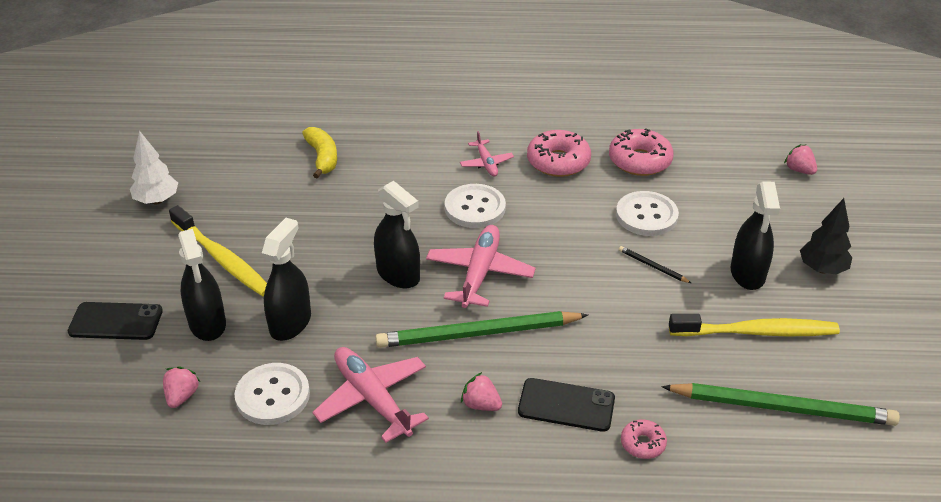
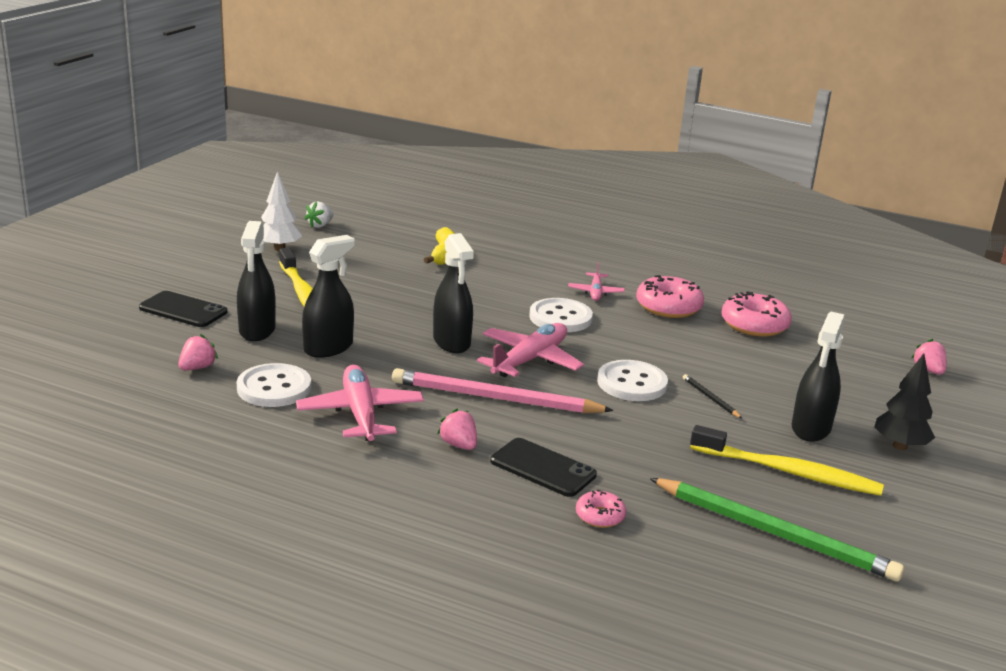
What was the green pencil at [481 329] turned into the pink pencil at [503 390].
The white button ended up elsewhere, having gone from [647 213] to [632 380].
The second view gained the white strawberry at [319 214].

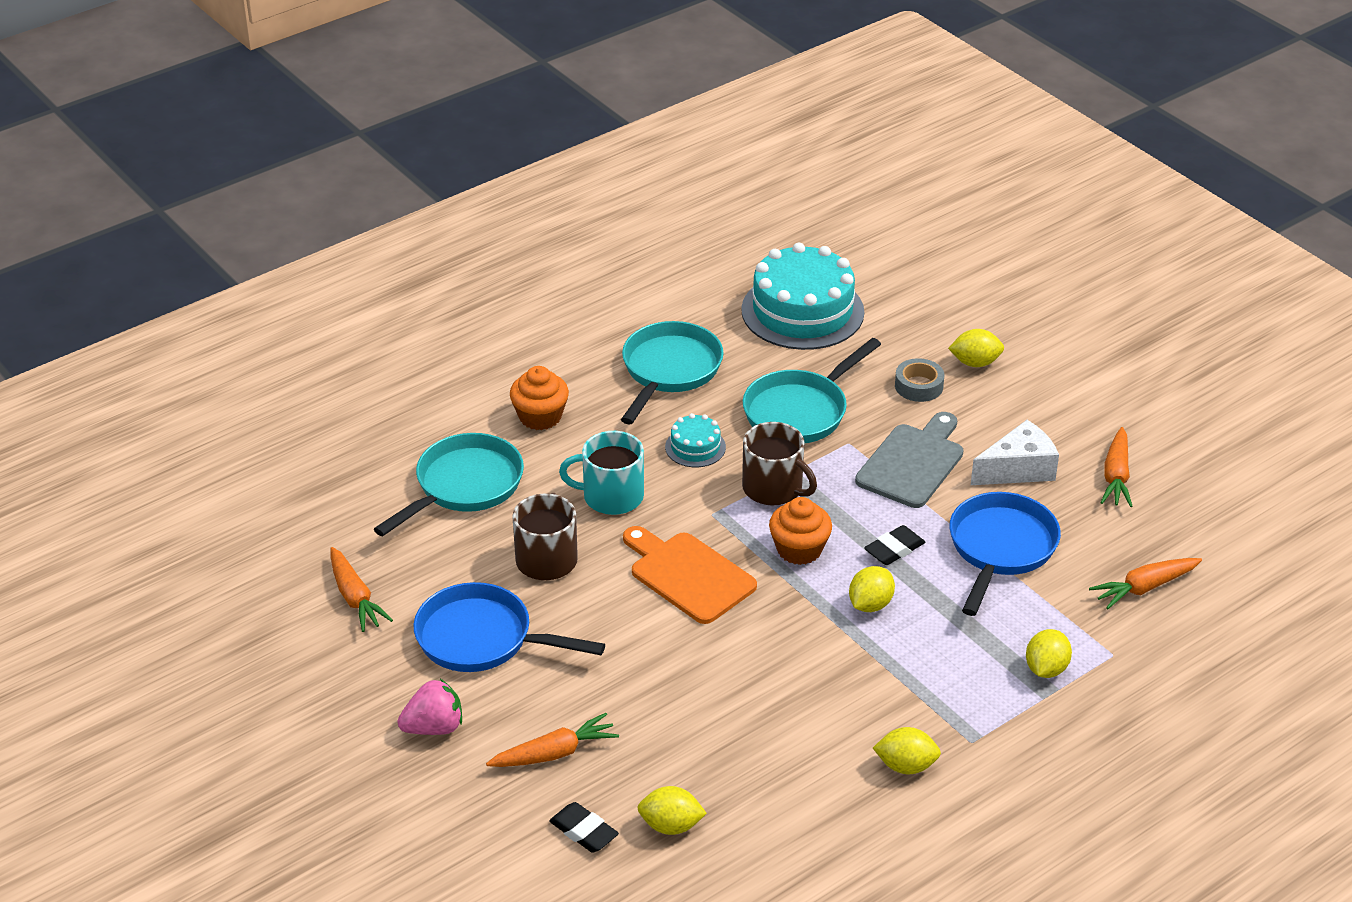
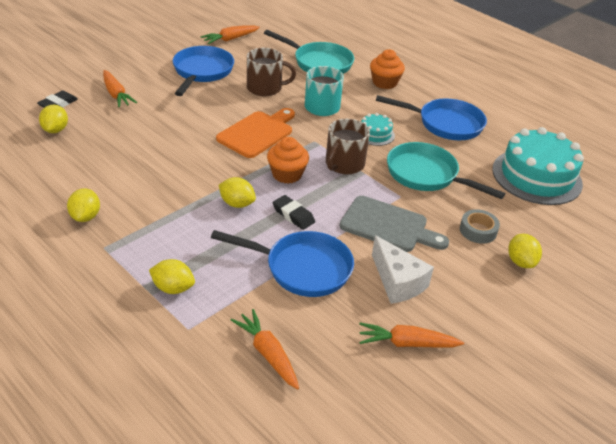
The second view lost the pink strawberry at [429 707].
What was the turquoise pan at [672 372] turned into the blue pan at [431 117].

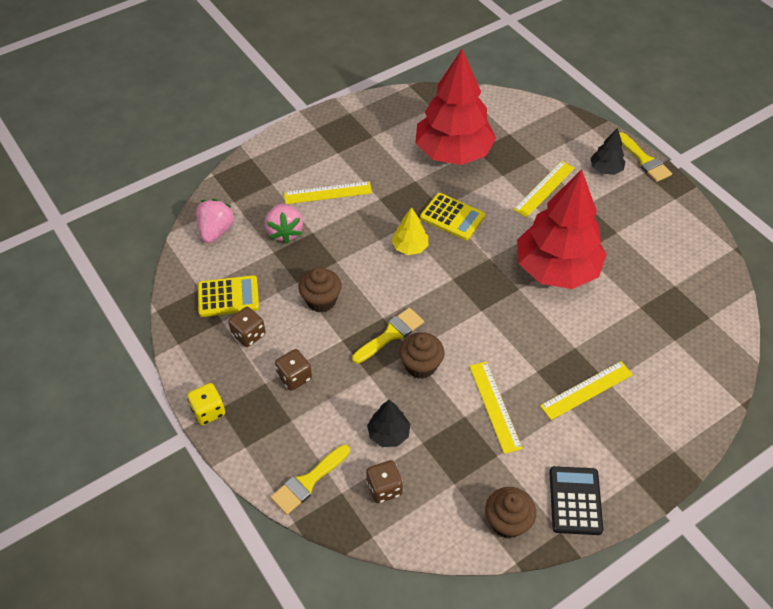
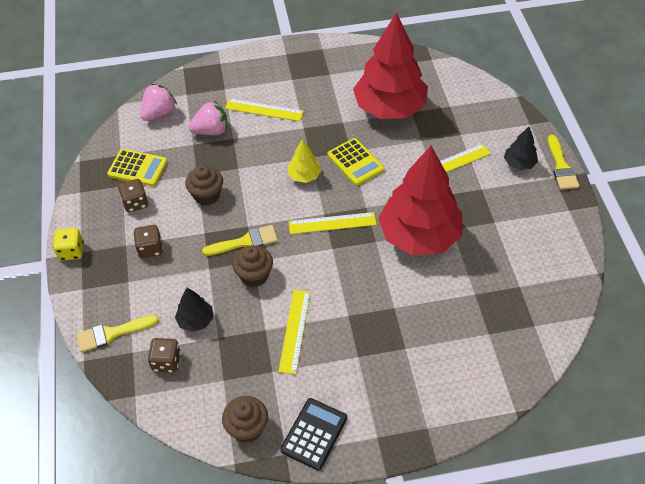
The pink strawberry at [284 224] ended up facing another way, 120 degrees counterclockwise from before.
The yellow ruler ended up elsewhere, having gone from [586 390] to [332 223].

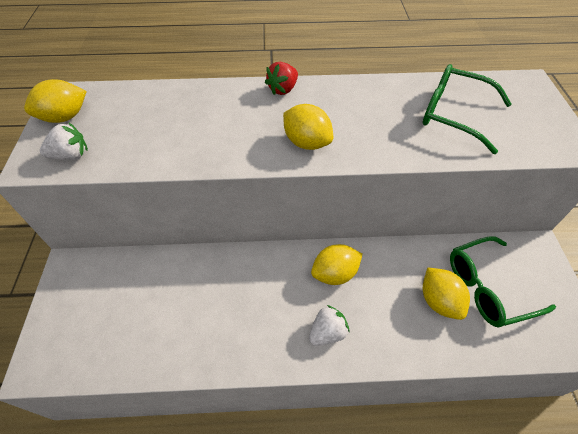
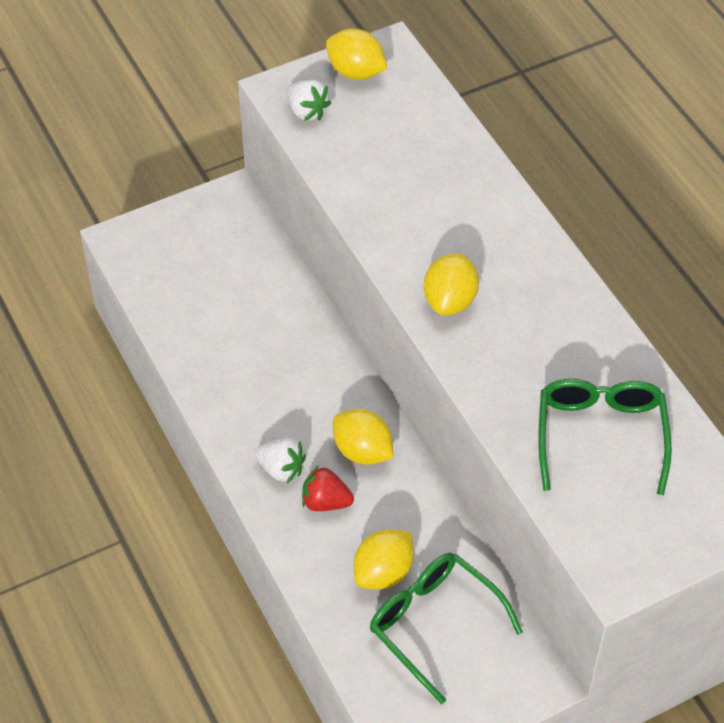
The red strawberry ended up elsewhere, having gone from [281 78] to [328 488].

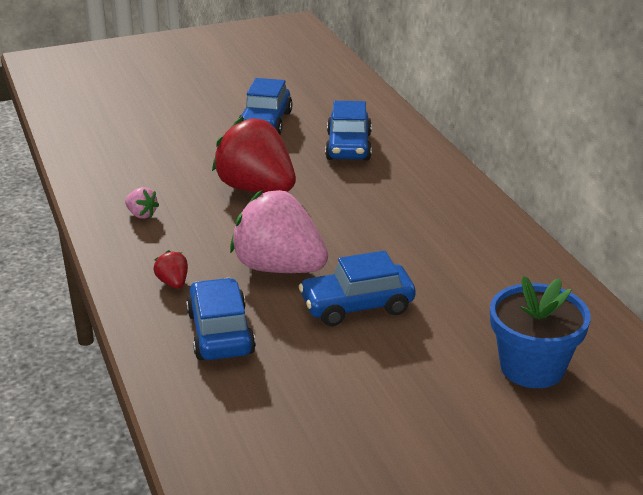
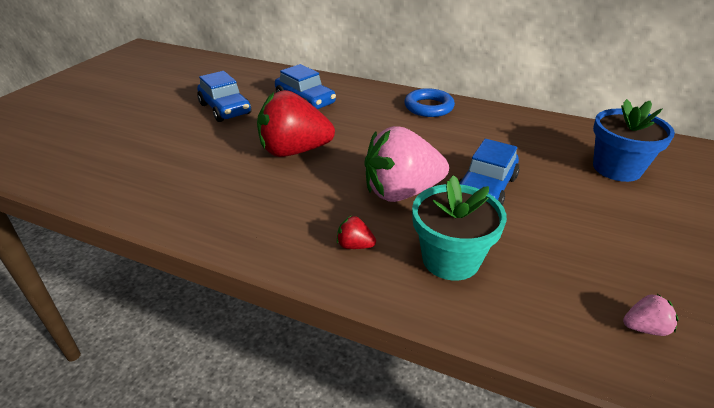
The pink strawberry ended up elsewhere, having gone from [142 203] to [651 315].
Where the blue car stood at [221 319], the turquoise flower pot came to stand at [459 228].
The second view gained the blue ring at [429 102].

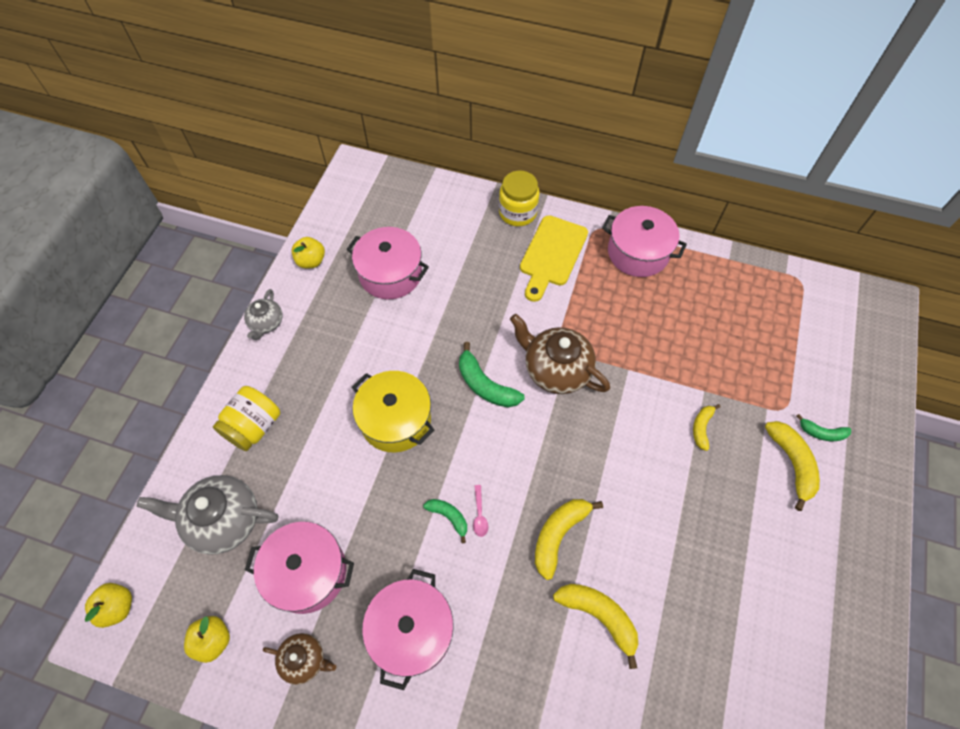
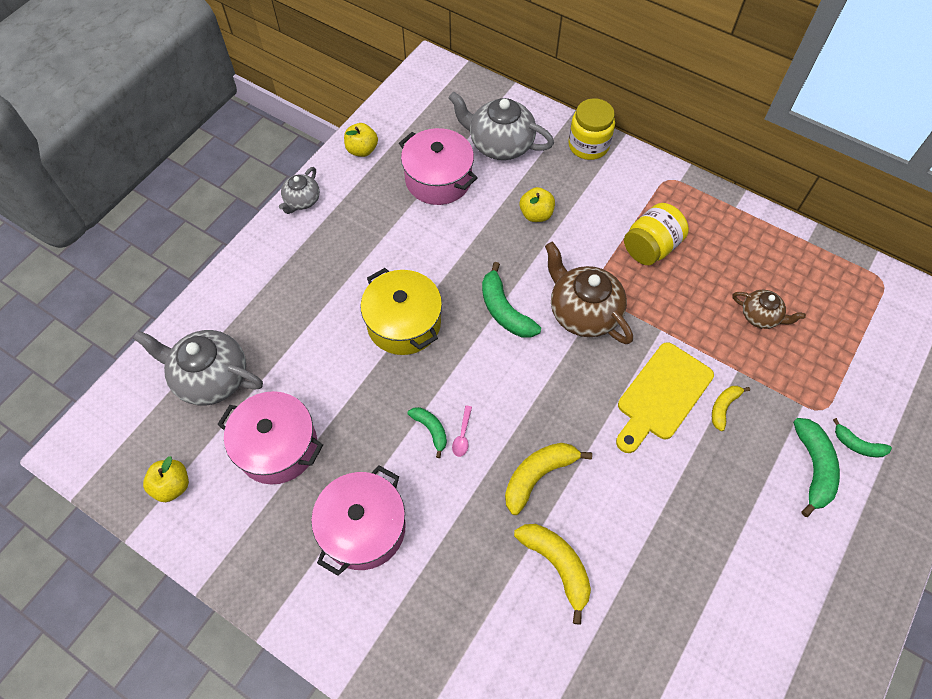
The yellow apple ended up elsewhere, having gone from [108 605] to [537 204].
The yellow jar ended up elsewhere, having gone from [246 418] to [656 234].
The brown teapot ended up elsewhere, having gone from [299 659] to [769 309].
The yellow cutting board ended up elsewhere, having gone from [554 258] to [665 397].
The second view lost the pink pot at [644 241].
What was the yellow banana at [792 466] turned into the green banana at [816 467].
The second view gained the grey teapot at [501 126].

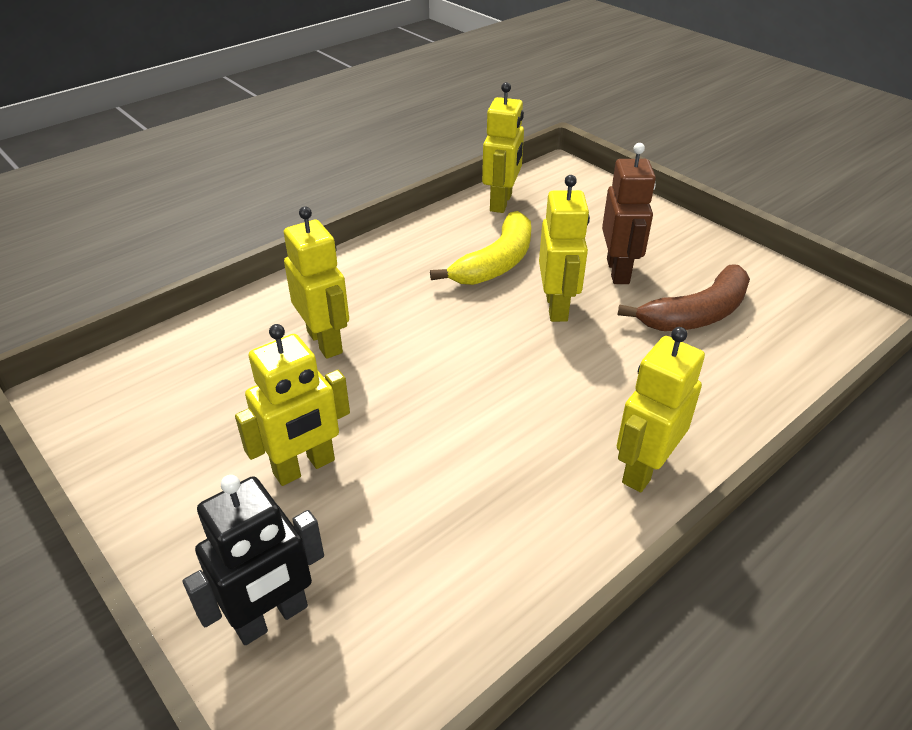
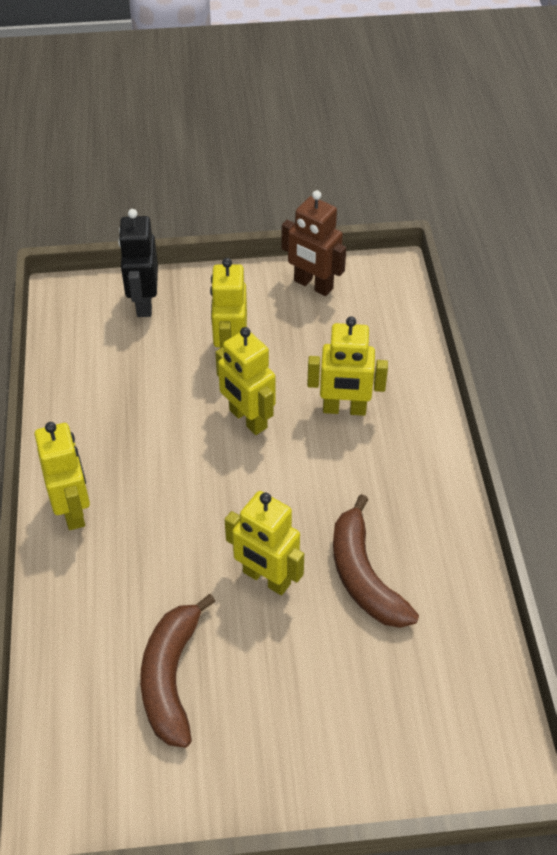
What was the yellow banana at [480 248] turned into the brown banana at [376 561].
The yellow robot ended up elsewhere, having gone from [503 147] to [245 381].
The brown robot ended up elsewhere, having gone from [629 213] to [314 243].

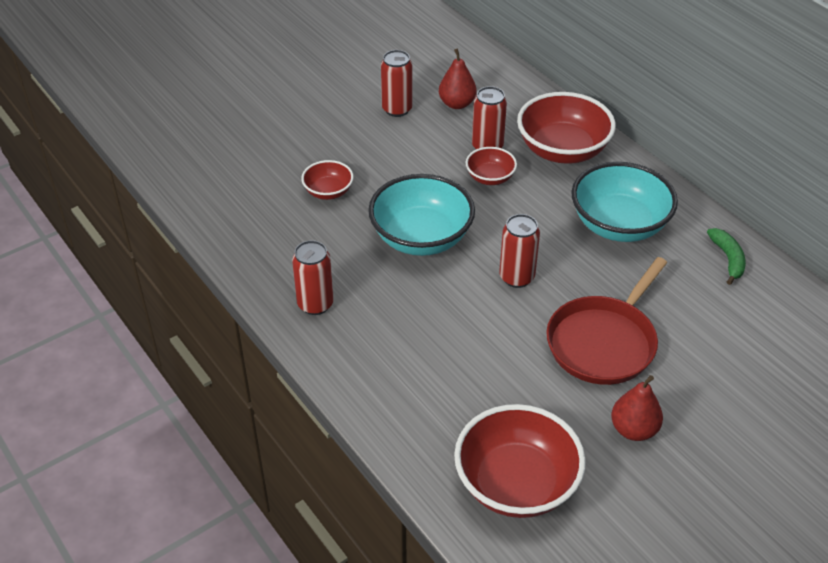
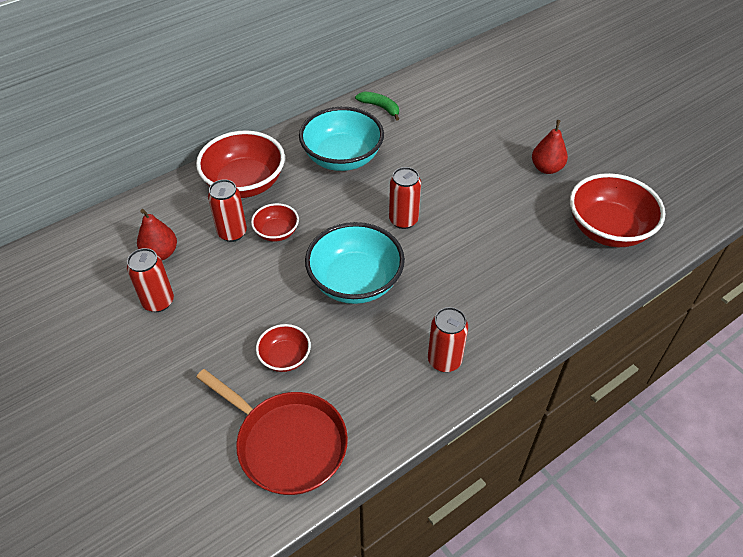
The red pan ended up elsewhere, having gone from [606 321] to [272 432].
The green banana at [726 256] ended up facing another way, 45 degrees clockwise from before.

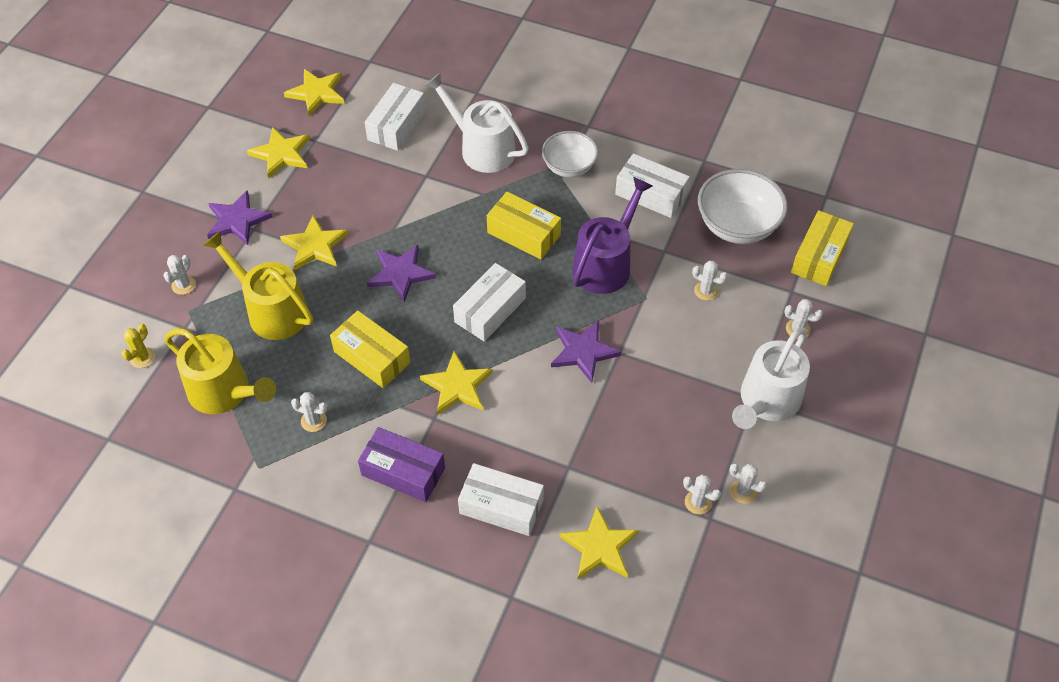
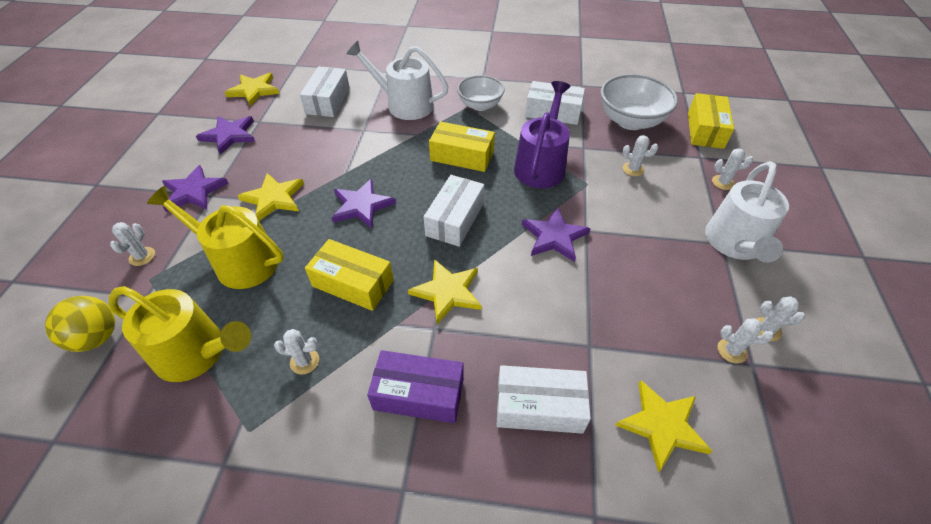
Where the yellow cactus stood at [138 346], the yellow ball came to stand at [80 324].
What was the yellow star at [278 153] turned into the purple star at [225 135].

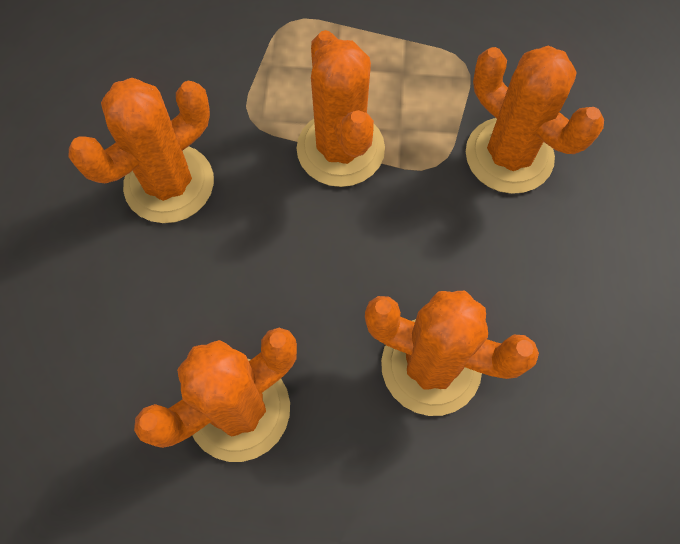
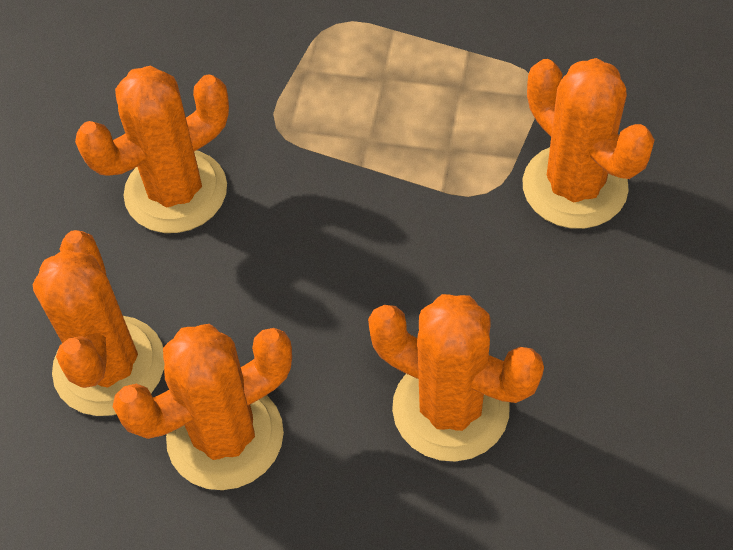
The orange cactus ended up elsewhere, having gone from [341 108] to [99 323].

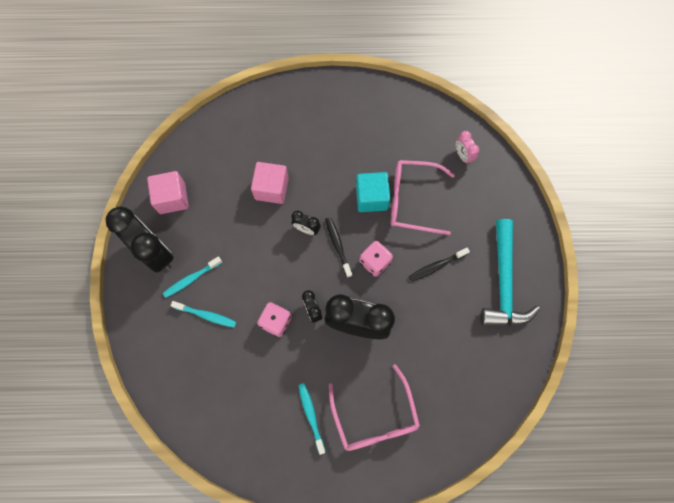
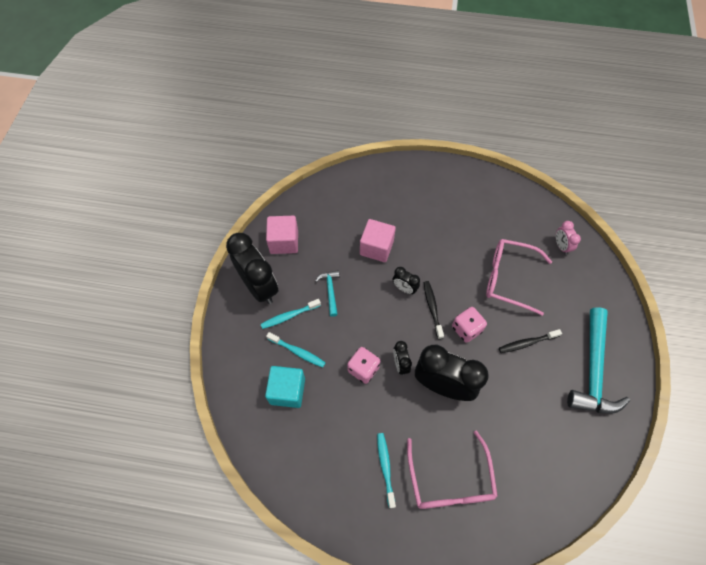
The turquoise cube ended up elsewhere, having gone from [373 192] to [285 387].
The second view gained the turquoise hammer at [327 293].

